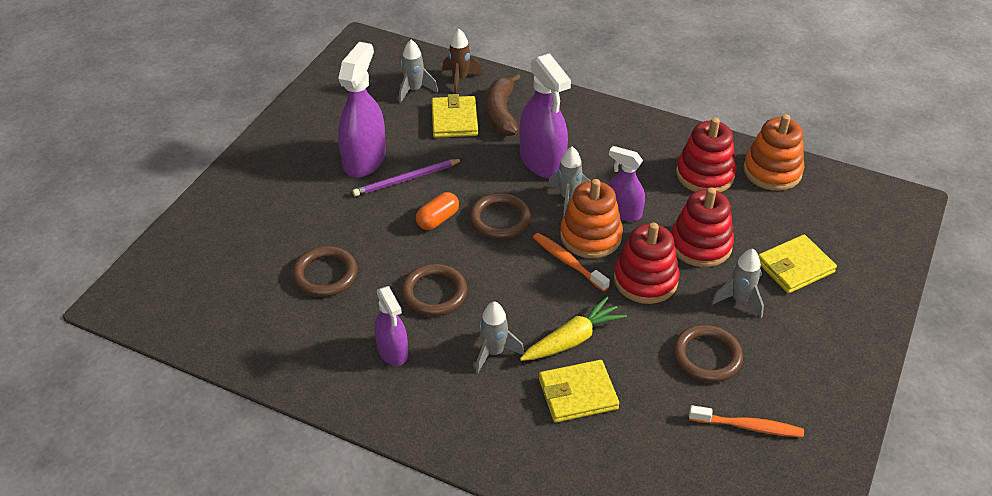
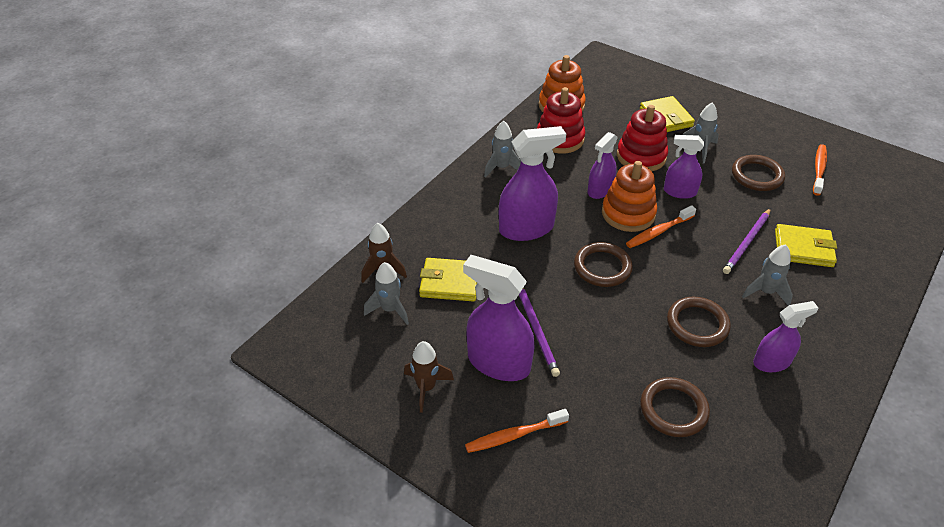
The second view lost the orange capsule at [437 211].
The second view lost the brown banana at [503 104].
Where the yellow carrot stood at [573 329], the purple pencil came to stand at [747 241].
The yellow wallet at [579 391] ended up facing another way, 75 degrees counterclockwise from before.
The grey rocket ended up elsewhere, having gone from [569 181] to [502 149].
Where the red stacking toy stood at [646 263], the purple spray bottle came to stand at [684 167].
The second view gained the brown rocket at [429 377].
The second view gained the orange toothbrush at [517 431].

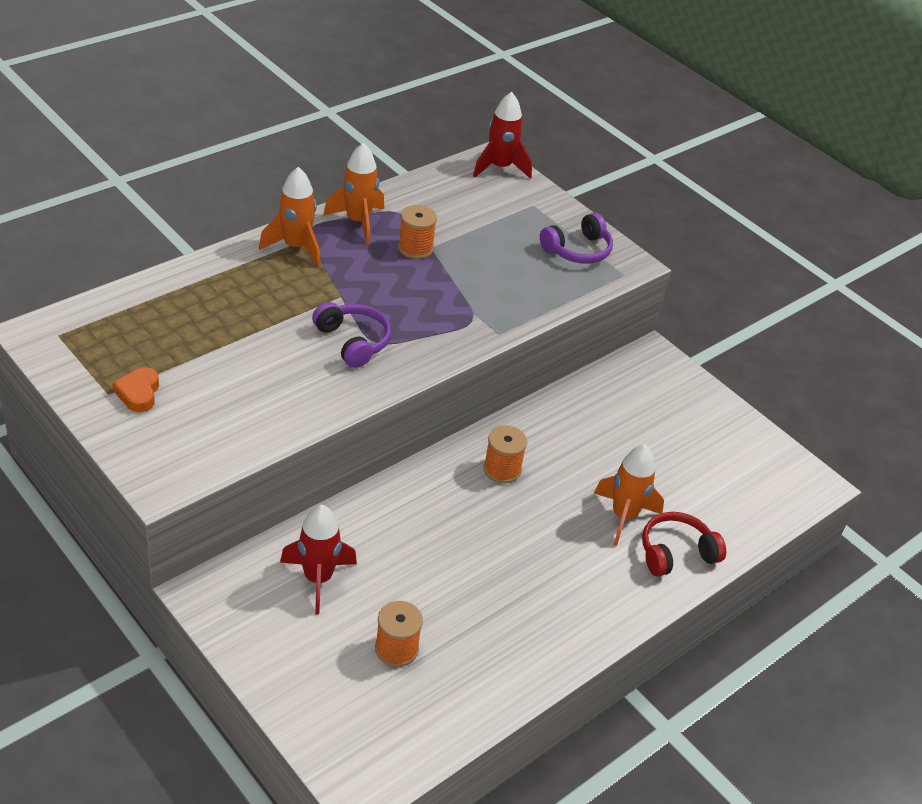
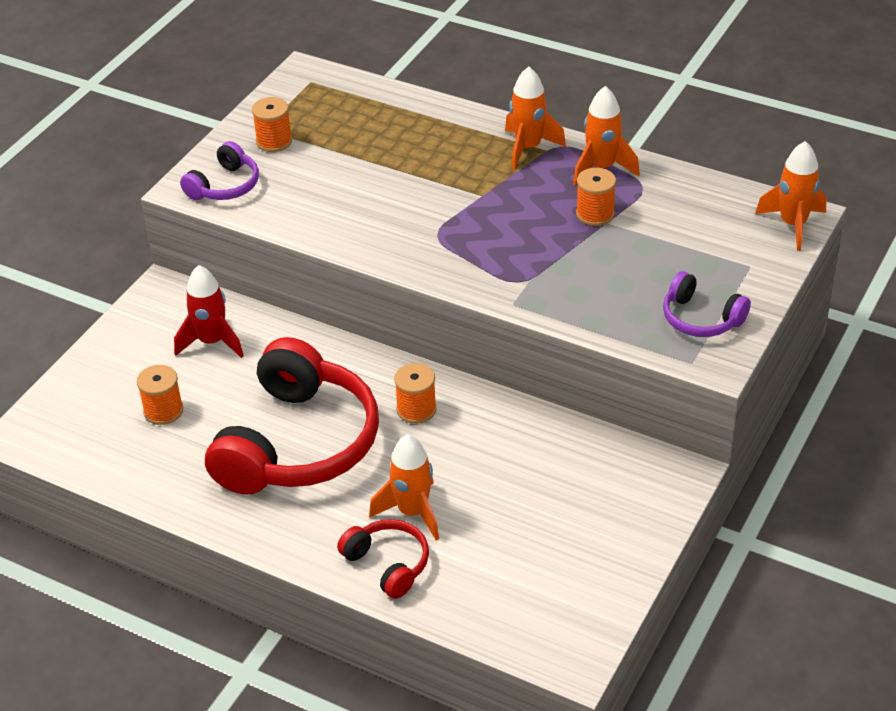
Where the orange heart stood at [136 389], the orange spool came to stand at [272 124].
The purple headphones ended up elsewhere, having gone from [351 335] to [219 170].
What was the red rocket at [502 135] turned into the orange rocket at [791 196].
The second view gained the red headphones at [292 416].

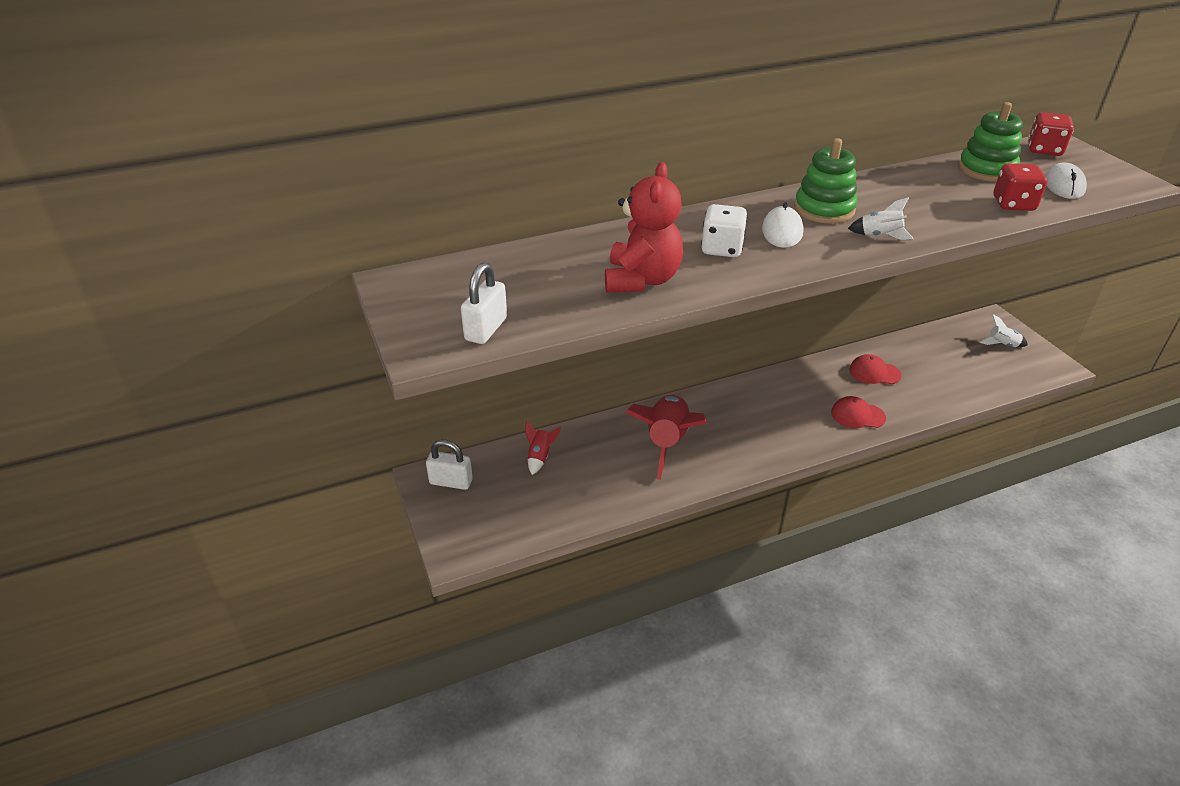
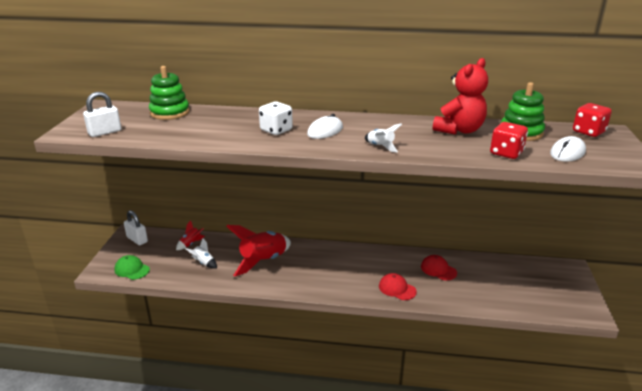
The red teddy bear ended up elsewhere, having gone from [644 227] to [460 96].
The green stacking toy ended up elsewhere, having gone from [826 181] to [169 93].
The white rocket ended up elsewhere, having gone from [1003 330] to [201 253].
The second view gained the green cap at [132 267].

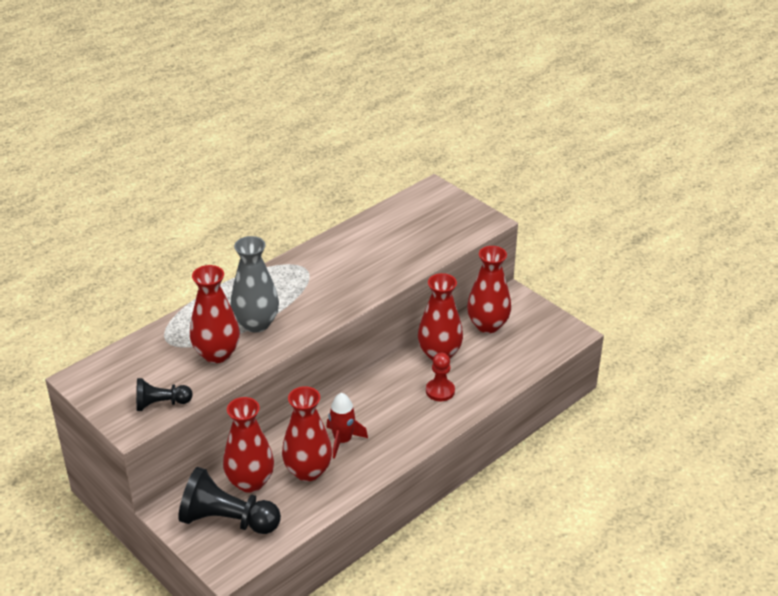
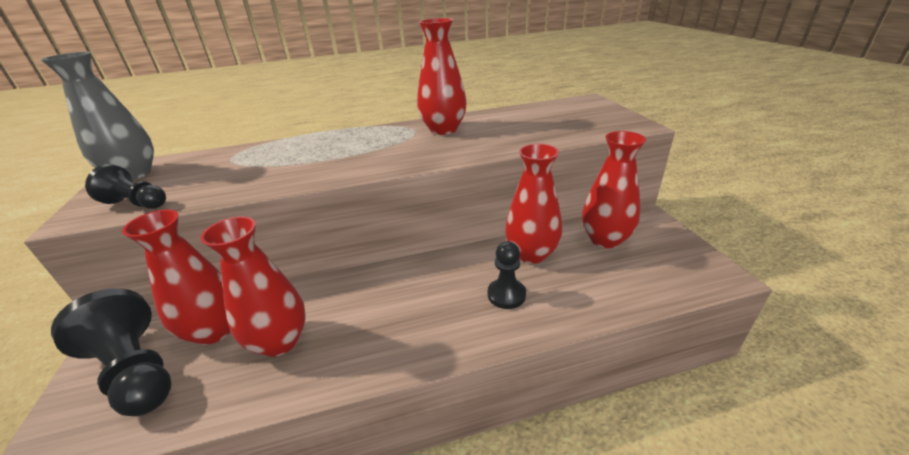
The red vase ended up elsewhere, having gone from [215 314] to [442 76].
The grey vase ended up elsewhere, having gone from [254 284] to [97 116].
The second view lost the red rocket at [347 426].
What was the red pawn at [440 377] turned into the black pawn at [507 275].

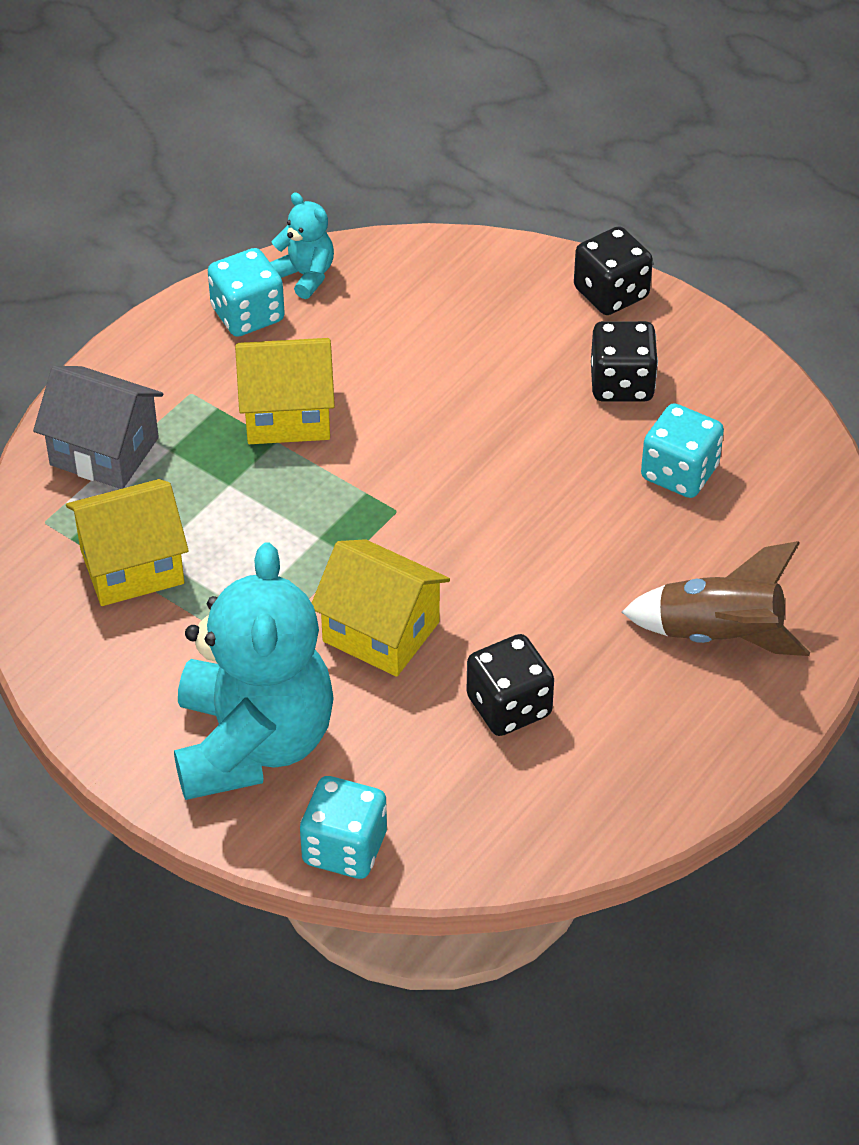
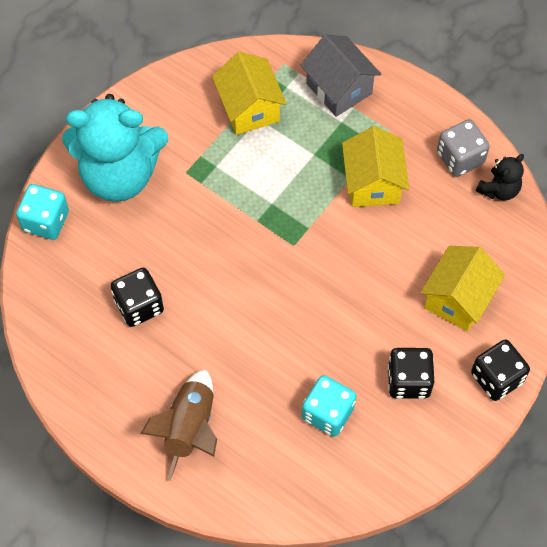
The grey house at [98 427] ended up facing another way, 60 degrees counterclockwise from before.
What was the turquoise dice at [246 292] turned into the grey dice at [463 148].
What was the turquoise teddy bear at [302 245] turned into the black teddy bear at [500 177].
The yellow house ended up elsewhere, having gone from [381 608] to [462 288].

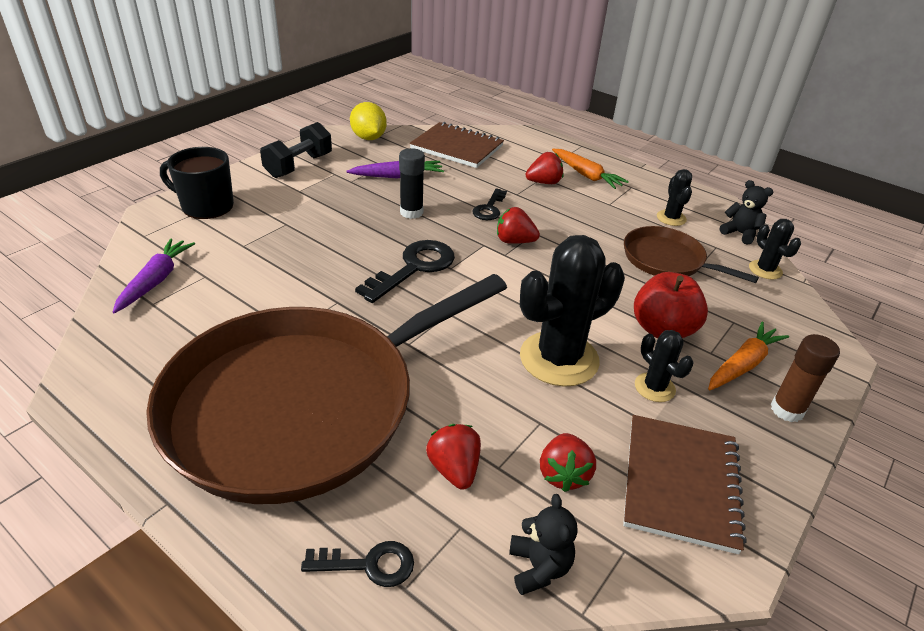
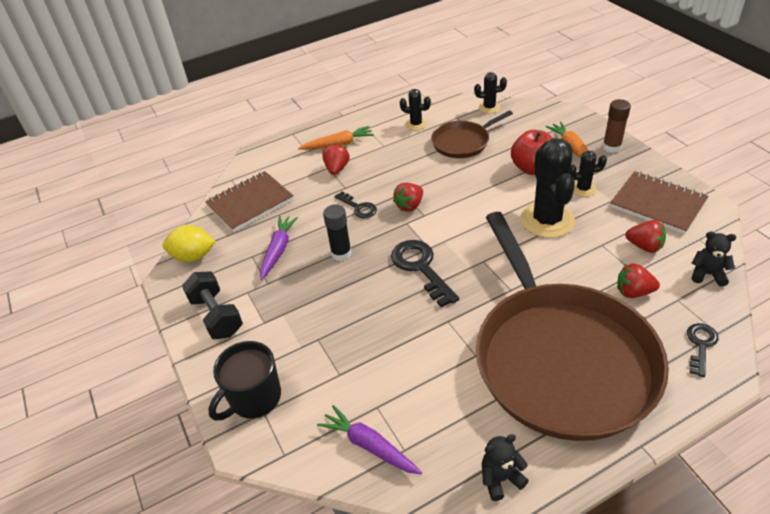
The black teddy bear ended up elsewhere, having gone from [746 212] to [505 467].

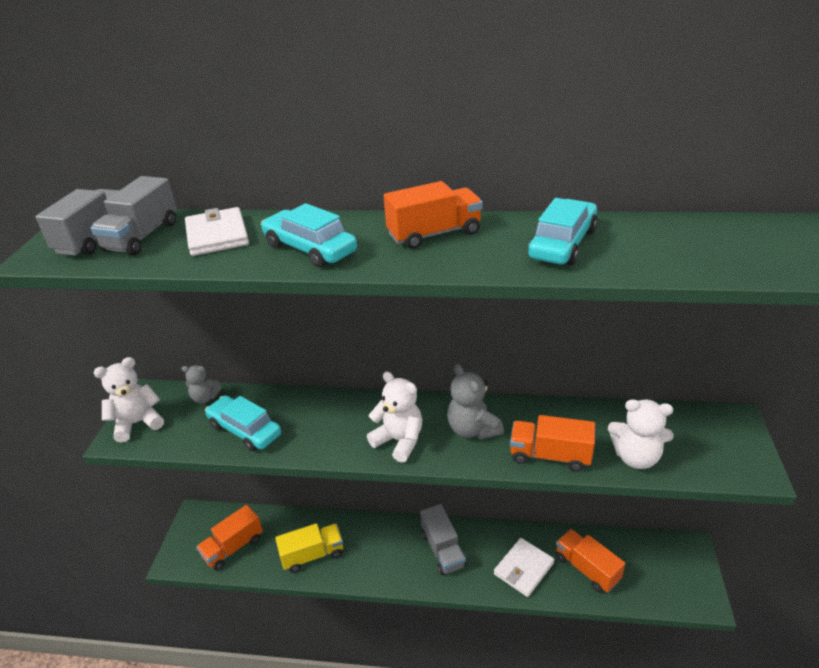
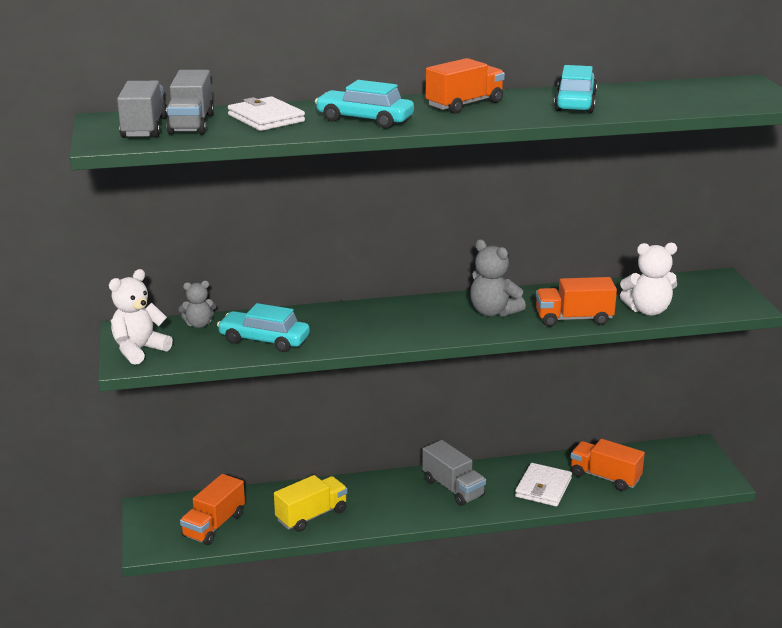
The second view lost the white teddy bear at [395 417].

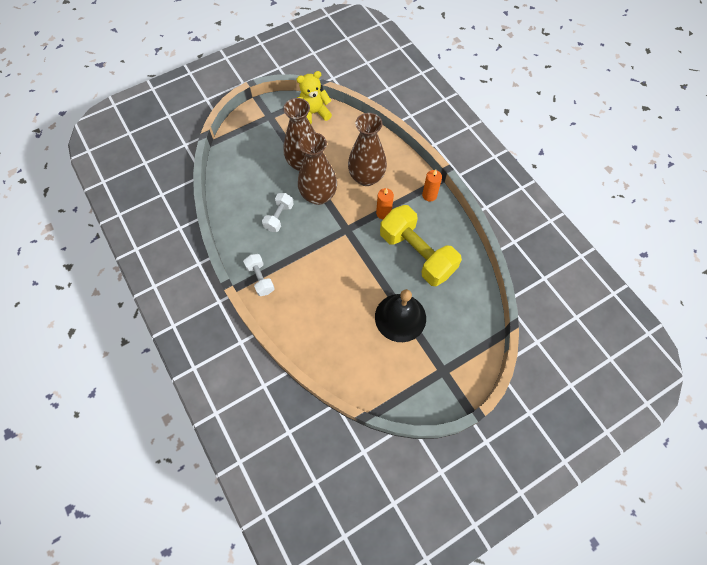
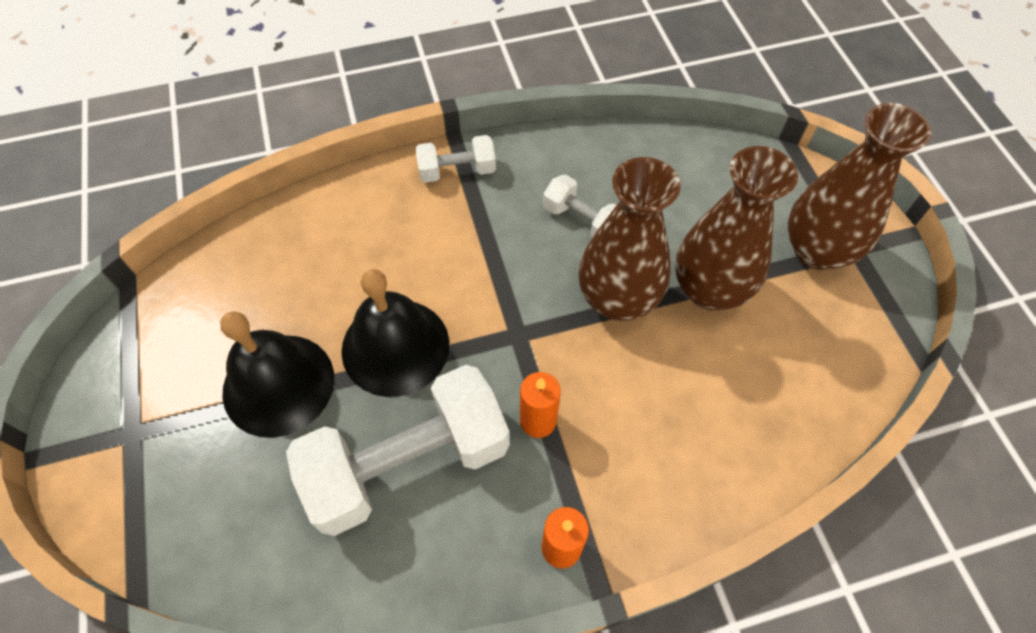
The second view lost the yellow teddy bear at [314 97].
The brown vase ended up elsewhere, having gone from [367 149] to [860 186].
What was the yellow dumbbell at [421 245] turned into the white dumbbell at [398 450].
The second view gained the black bell at [395 333].

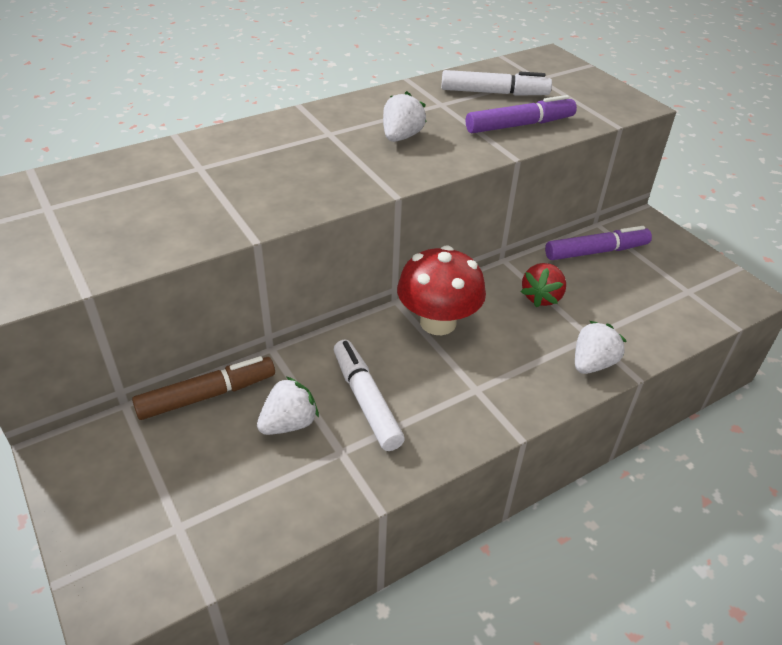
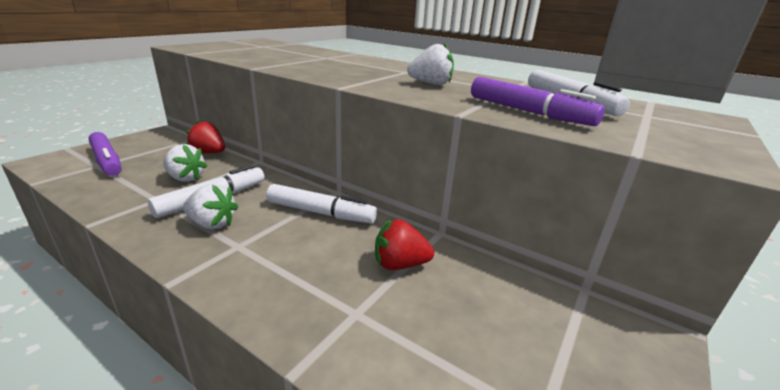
Where the brown marker stood at [203 388], the red strawberry came to stand at [205 137].
Where the red mushroom stood at [441 290], the white marker came to stand at [321 203].
The purple marker ended up elsewhere, having gone from [598 243] to [105 154].
The white strawberry ended up elsewhere, having gone from [601 347] to [210 206].

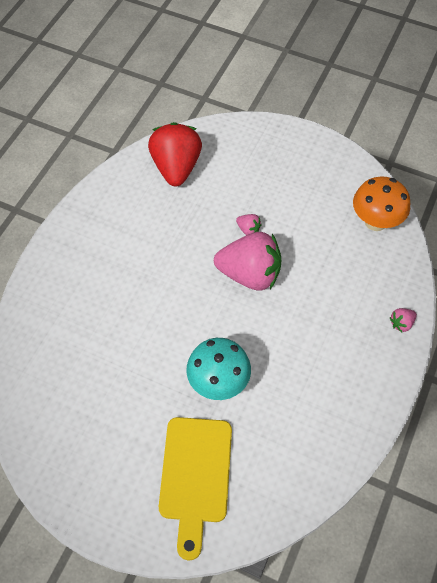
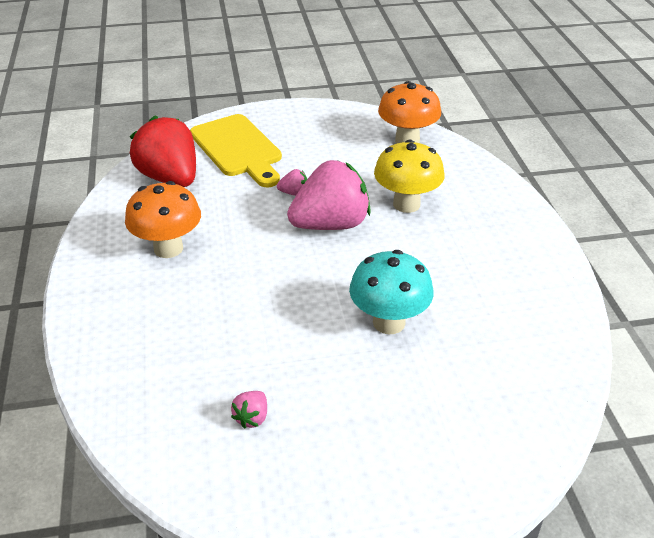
The yellow cutting board ended up elsewhere, having gone from [195 488] to [236 150].
The pink strawberry ended up elsewhere, having gone from [403 320] to [249 410].
The second view gained the orange mushroom at [163 219].
The second view gained the yellow mushroom at [409 176].

